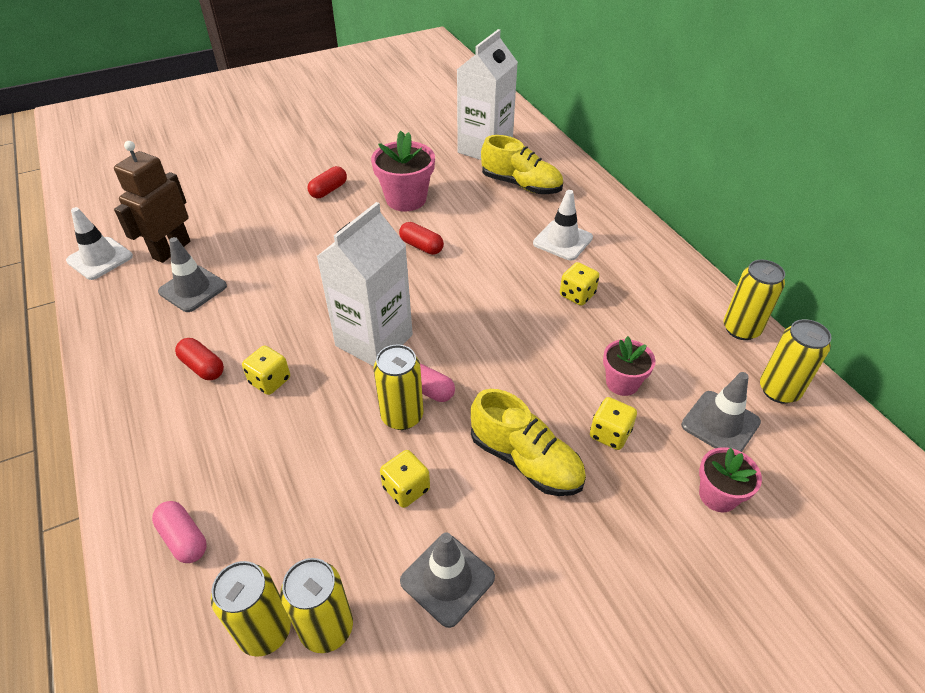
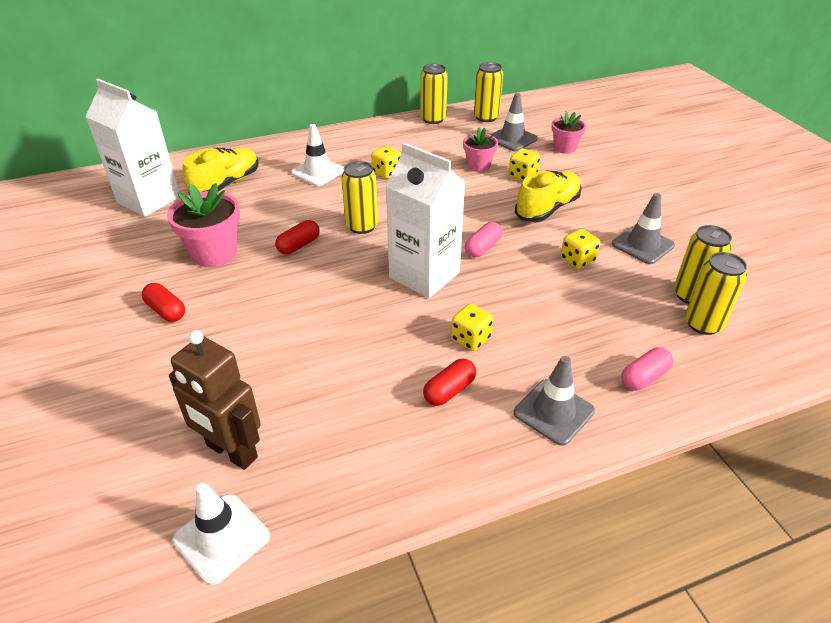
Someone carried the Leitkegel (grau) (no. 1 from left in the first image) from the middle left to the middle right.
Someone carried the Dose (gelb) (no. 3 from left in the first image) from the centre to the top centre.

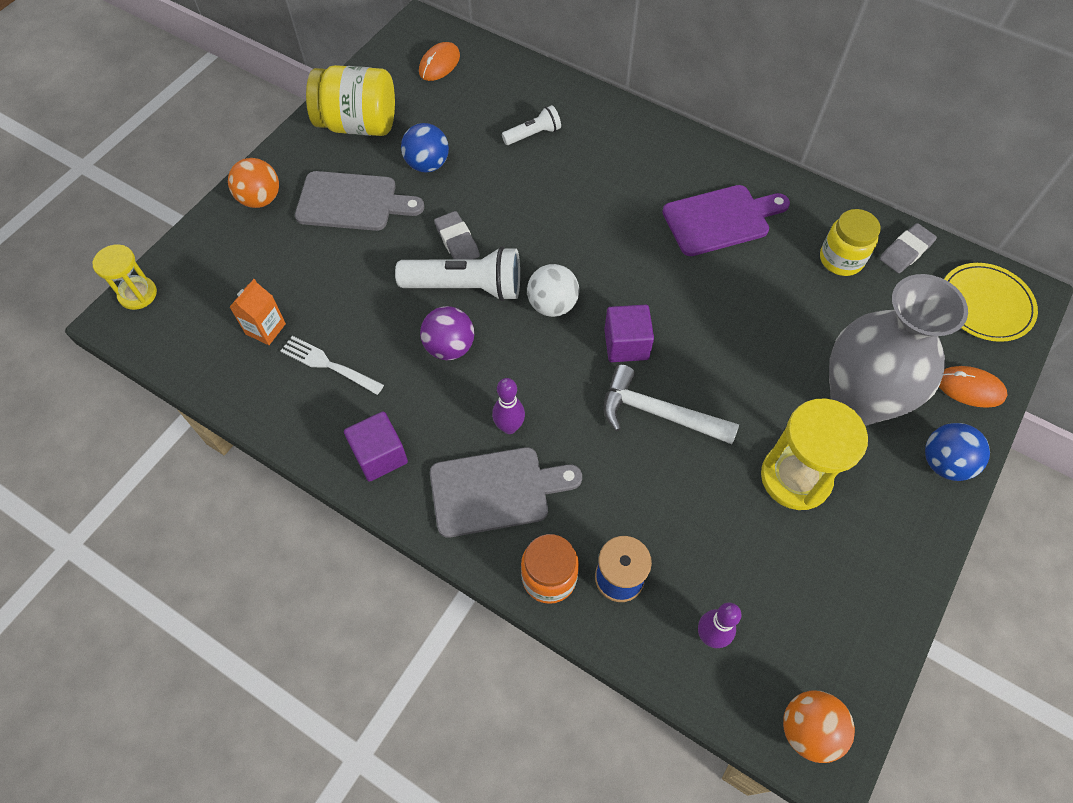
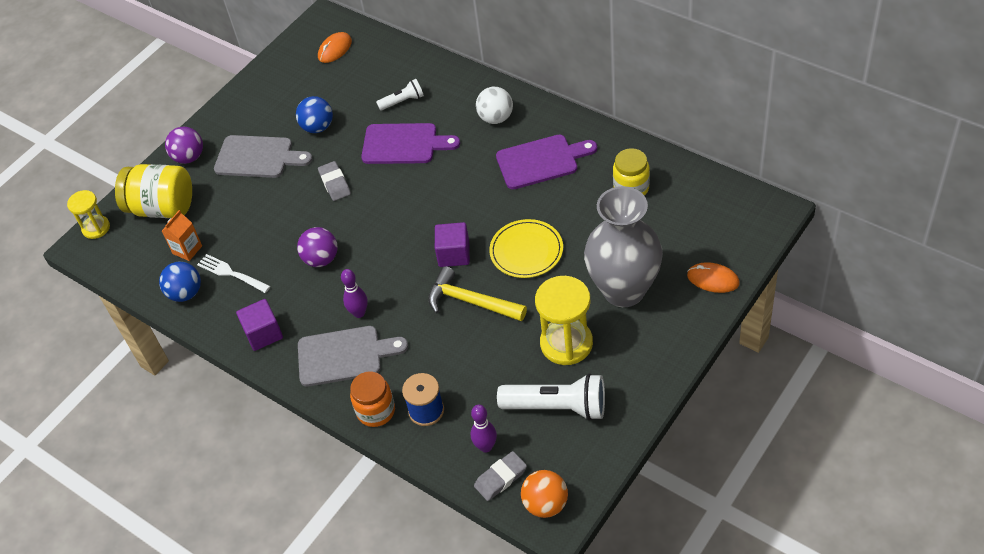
Someone put down the Schneidebrett (lila) (no. 1 from left) at the top centre.
Someone carried the Einmachglas (gelb) (no. 1 from left) from the top left to the middle left.
Someone carried the Taschenlampe (weiß) (no. 1 from left in the first image) from the centre to the bottom centre.
Someone carried the Ball (weiß) from the centre to the top centre.
Someone carried the Radiergummi (grau) (no. 2 from left) from the top right to the bottom centre.
Someone carried the Ball (blau) (no. 2 from left in the first image) from the middle right to the middle left.
Someone carried the Teller (gelb) from the middle right to the centre.
Someone repainted the Ball (orange) (no. 1 from left) at the top left, which became the Ball (lila) (no. 1 from left) at the top left.
Someone repainted the Hammer (weiß) at the centre, which became the Hammer (gelb) at the centre.

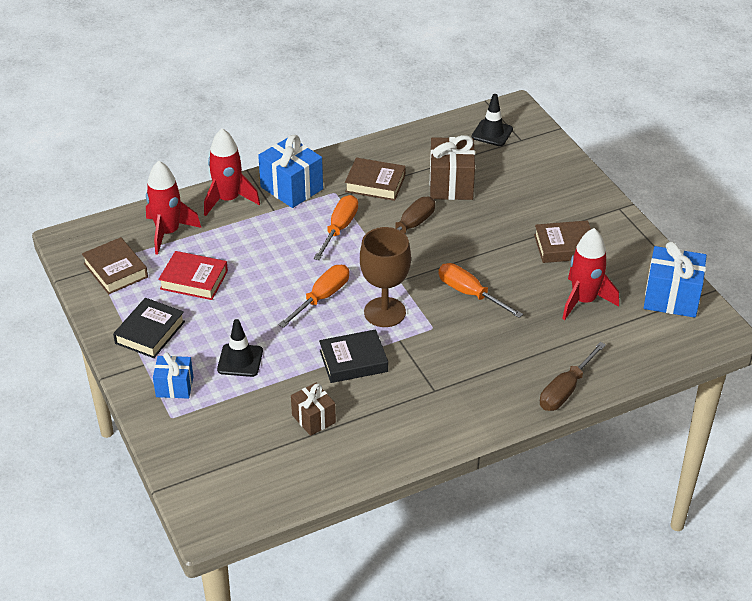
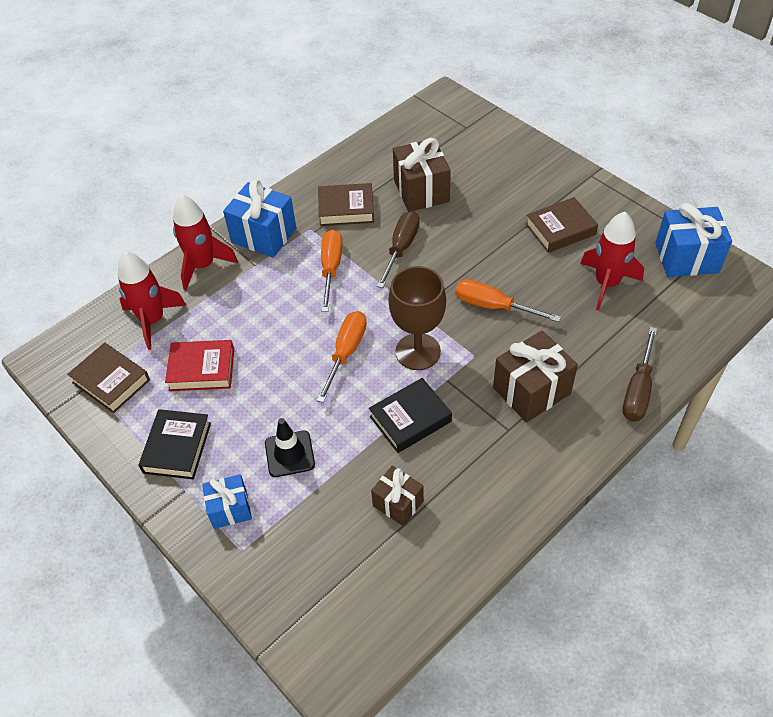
Someone took away the Leitkegel (schwarz) (no. 2 from left) at the top centre.
Someone put down the Geschenk (braun) (no. 3 from left) at the middle right.

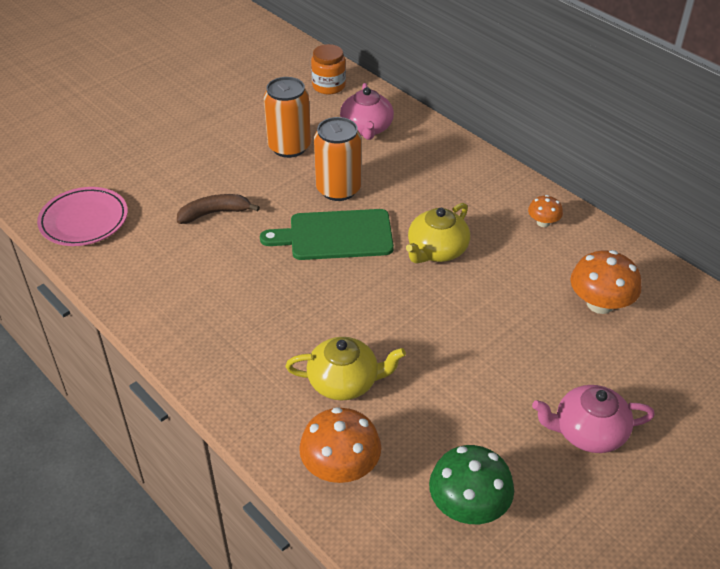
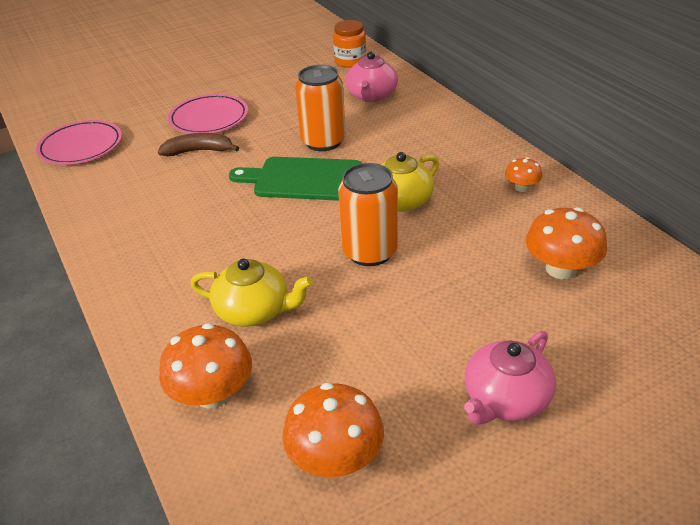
Someone put down the Teller (rosa) (no. 2 from left) at the top left.
Someone carried the Dose (orange) (no. 1 from left in the first image) from the top centre to the centre.
Someone repainted the Pilz (grün) at the bottom centre, which became the Pilz (orange) (no. 2 from left) at the bottom centre.
Someone rotated the Teekanne (rosa) (no. 2 from left) at the bottom right by 60 degrees counterclockwise.

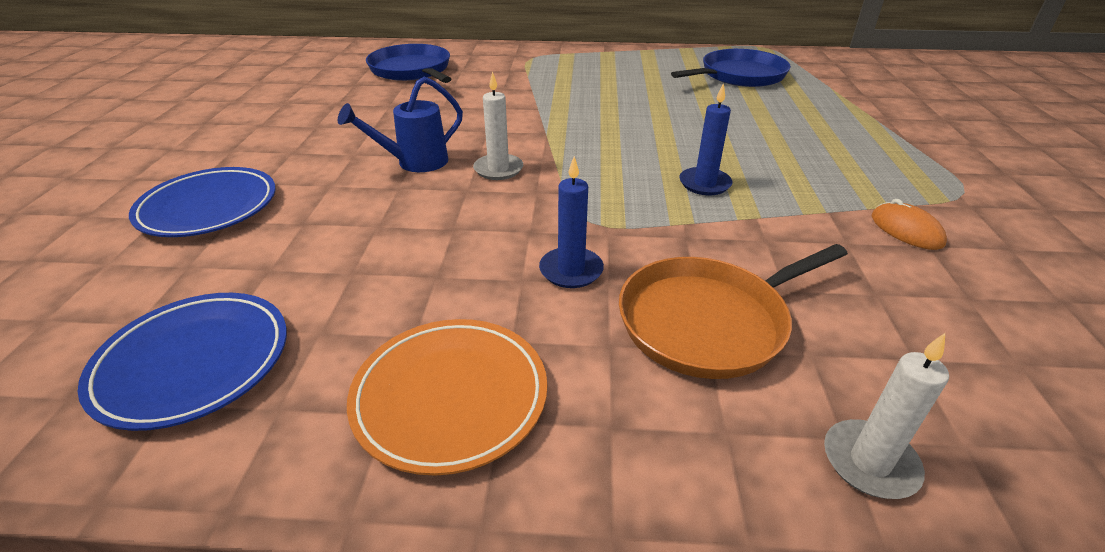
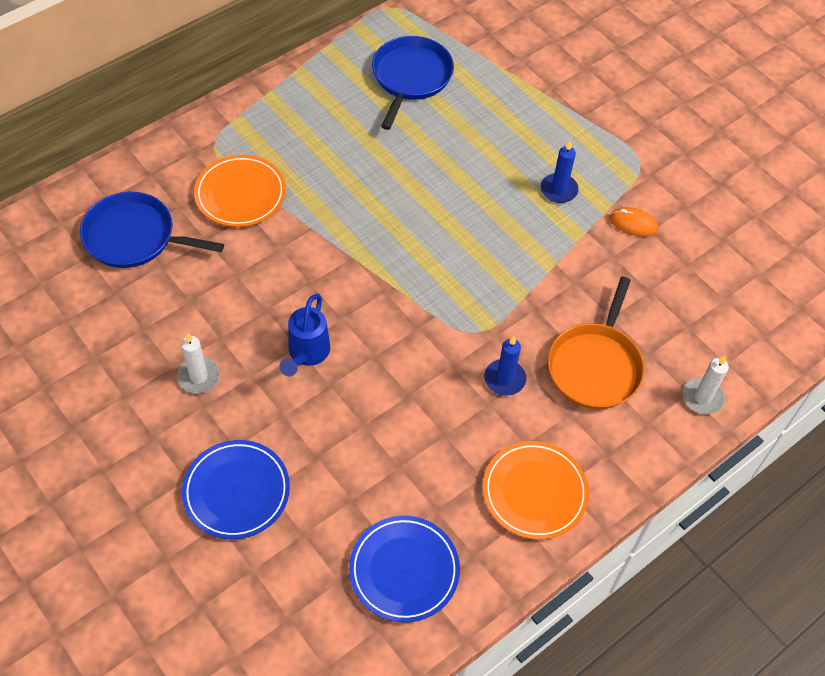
Someone put down the Teller (orange) (no. 1 from left) at the top left.
Someone carried the Kerze (weiß) (no. 1 from left) from the top centre to the middle left.
Someone carried the Kerze (blau) (no. 2 from left) from the top centre to the top right.

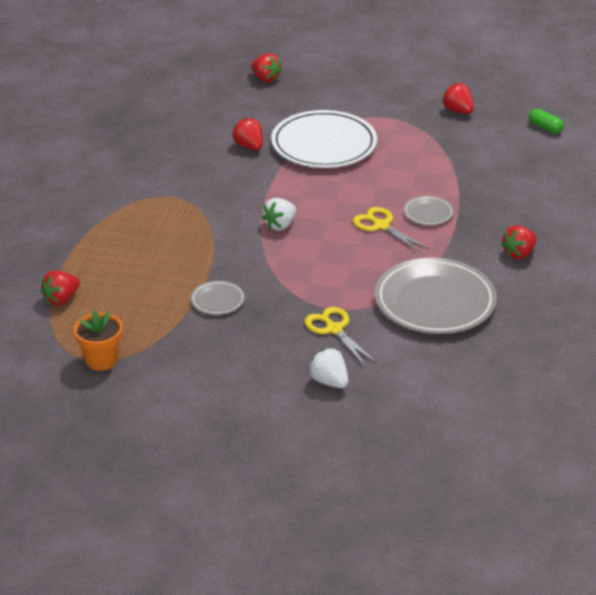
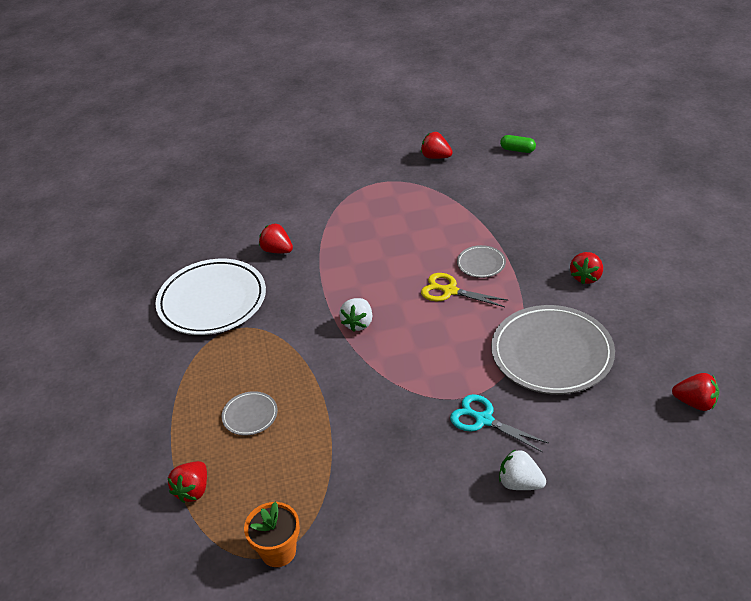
Someone carried the Teller (grau) (no. 1 from left) from the centre to the bottom left.
Someone carried the Erdbeere (rot) (no. 3 from left in the first image) from the top centre to the middle right.
Someone carried the Teller (weiß) from the top centre to the middle left.
Someone repainted the Schere (gelb) (no. 1 from left) at the centre, which became the Schere (türkis) at the bottom centre.

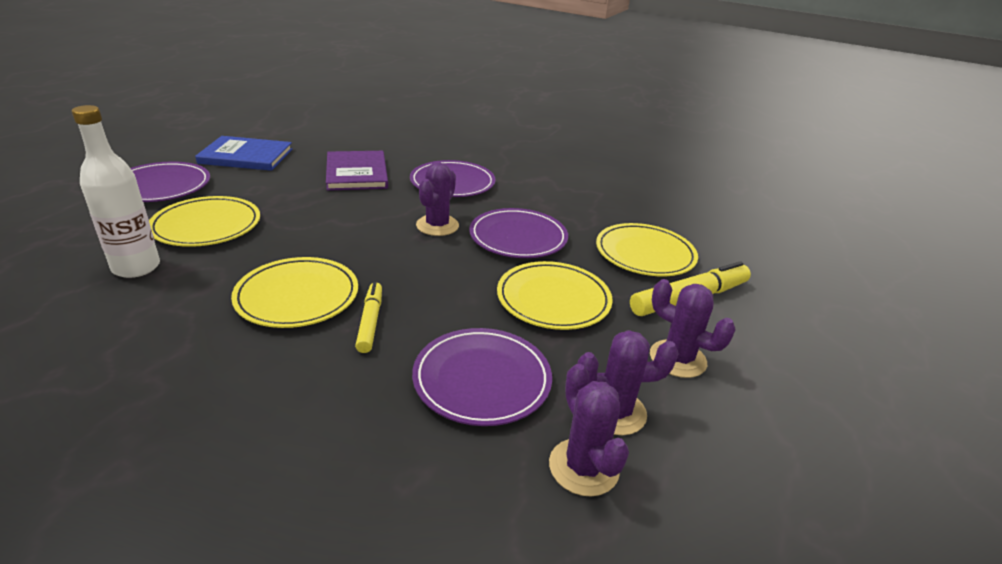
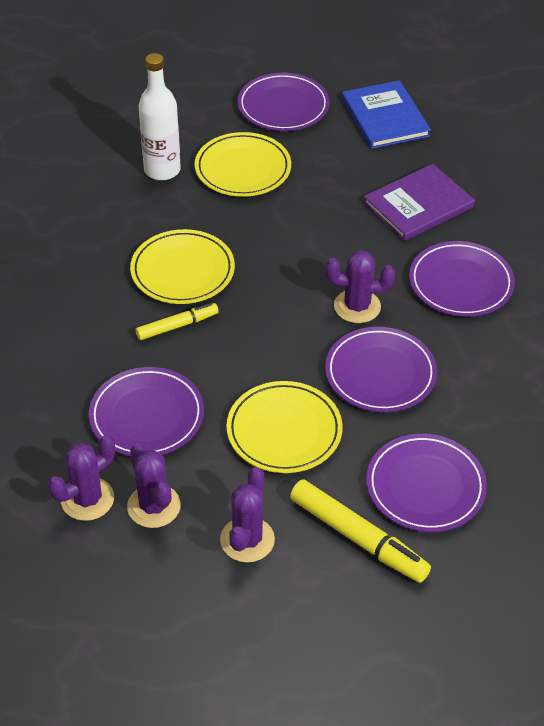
Someone repainted the Teller (gelb) (no. 4 from left) at the centre, which became the Teller (lila) (no. 4 from left) at the middle right.

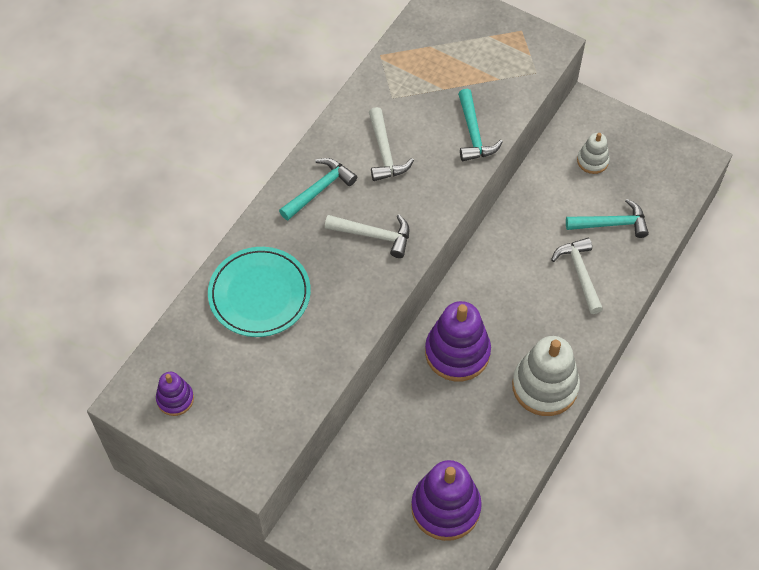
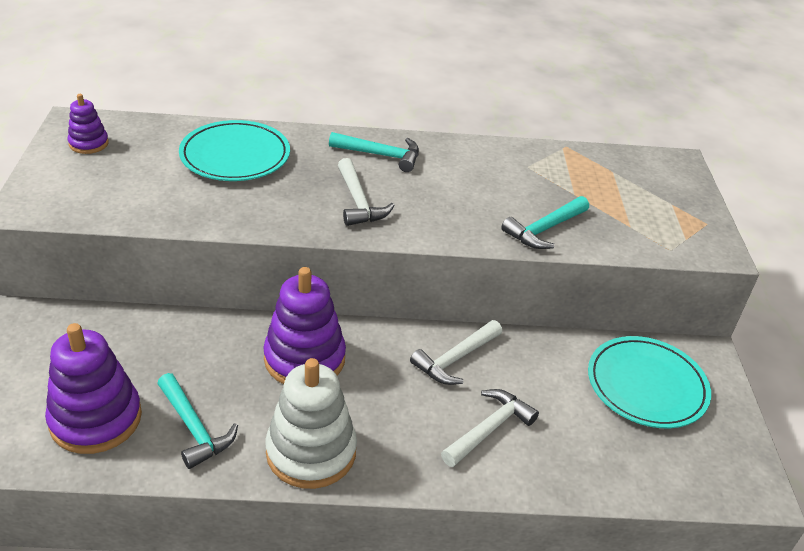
Someone carried the Hammer (weiß) (no. 2 from left) from the top centre to the centre.
Someone carried the Hammer (türkis) (no. 3 from left in the first image) from the middle right to the bottom left.
Someone swapped the Stapelspielzeug (weiß) (no. 2 from left) at the top right for the Teller (türkis) (no. 2 from left) at the bottom right.

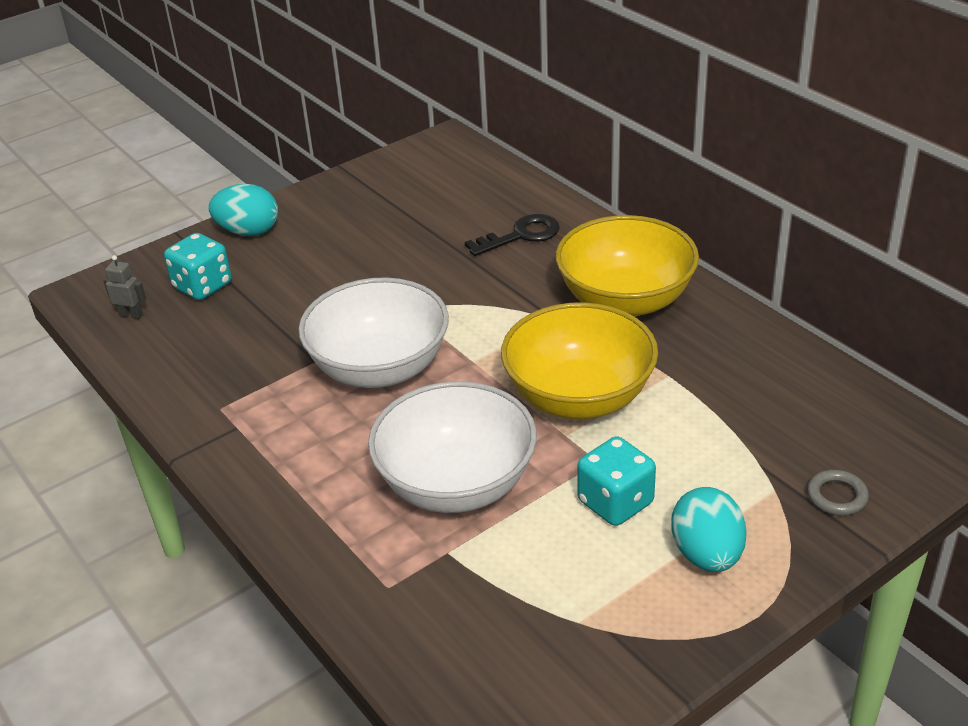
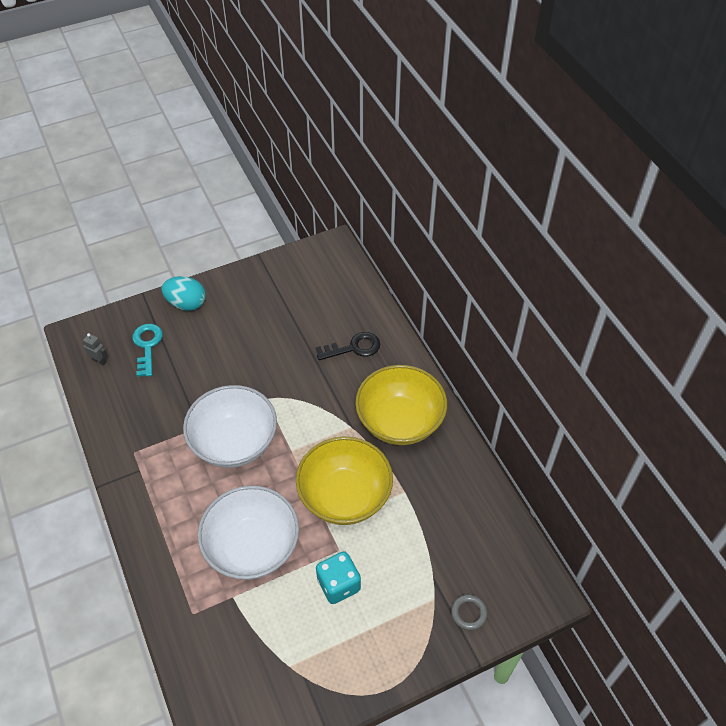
Someone took away the Ei (türkis) (no. 2 from left) at the bottom right.
Someone swapped the Spielwürfel (türkis) (no. 1 from left) at the middle left for the Schlüssel (türkis) at the middle left.

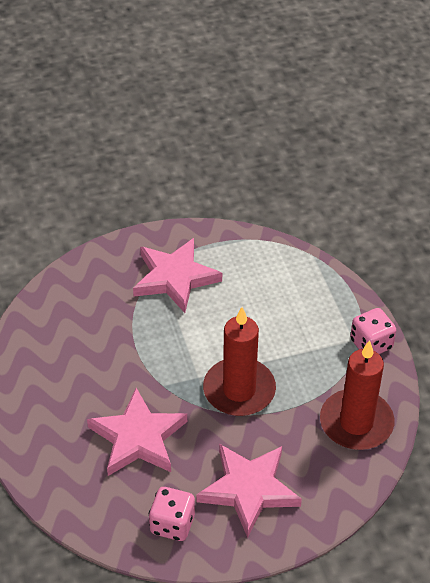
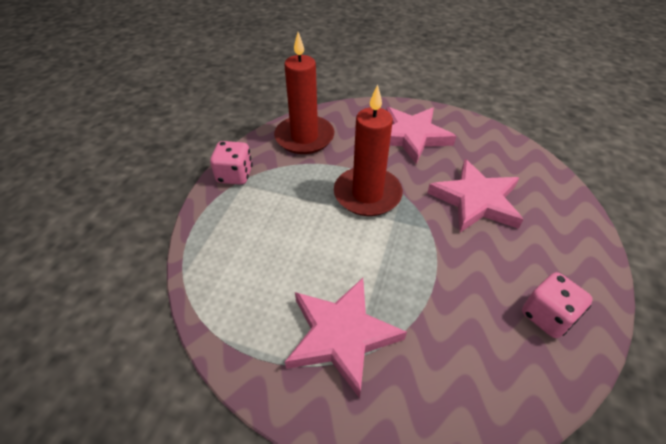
Someone carried the Spielwürfel (rosa) (no. 1 from left in the first image) from the bottom centre to the bottom right.

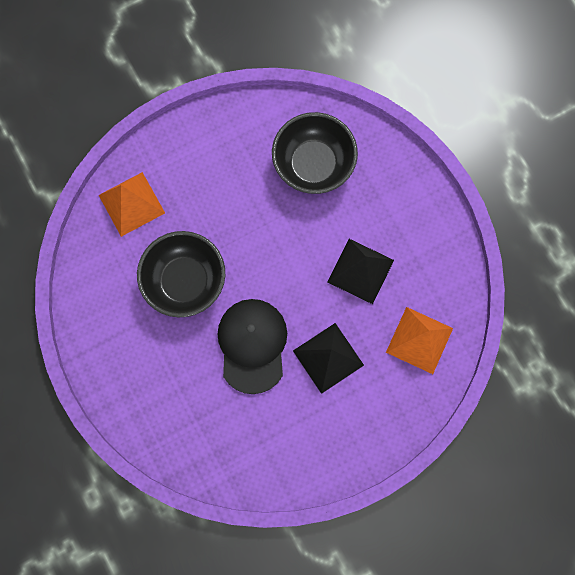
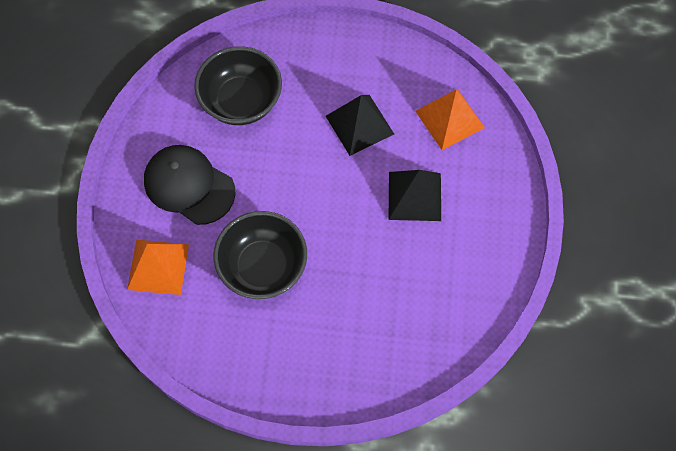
Someone carried the Kappe (schwarz) from the centre to the middle left.

